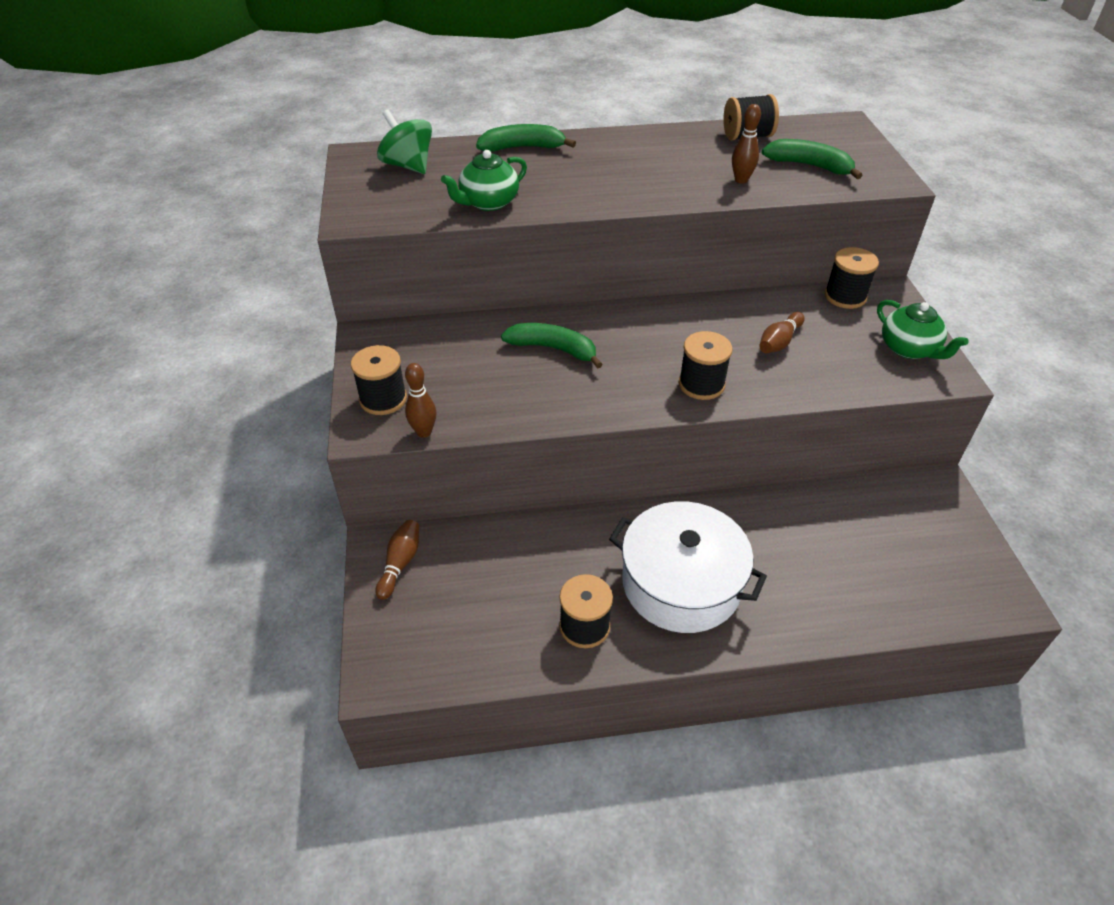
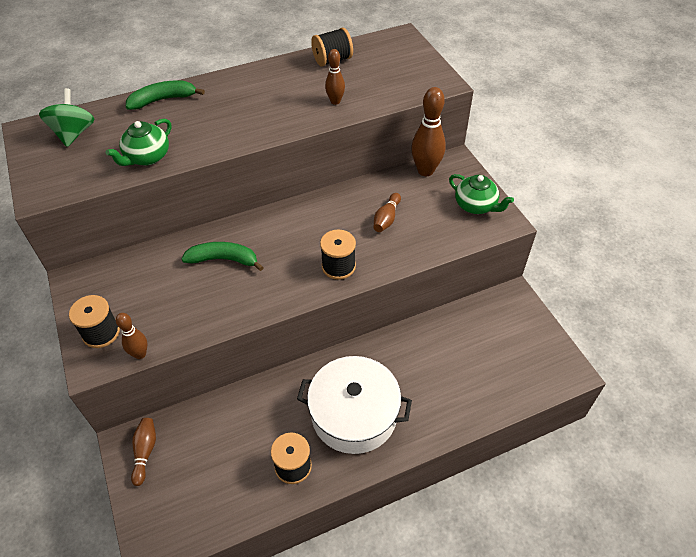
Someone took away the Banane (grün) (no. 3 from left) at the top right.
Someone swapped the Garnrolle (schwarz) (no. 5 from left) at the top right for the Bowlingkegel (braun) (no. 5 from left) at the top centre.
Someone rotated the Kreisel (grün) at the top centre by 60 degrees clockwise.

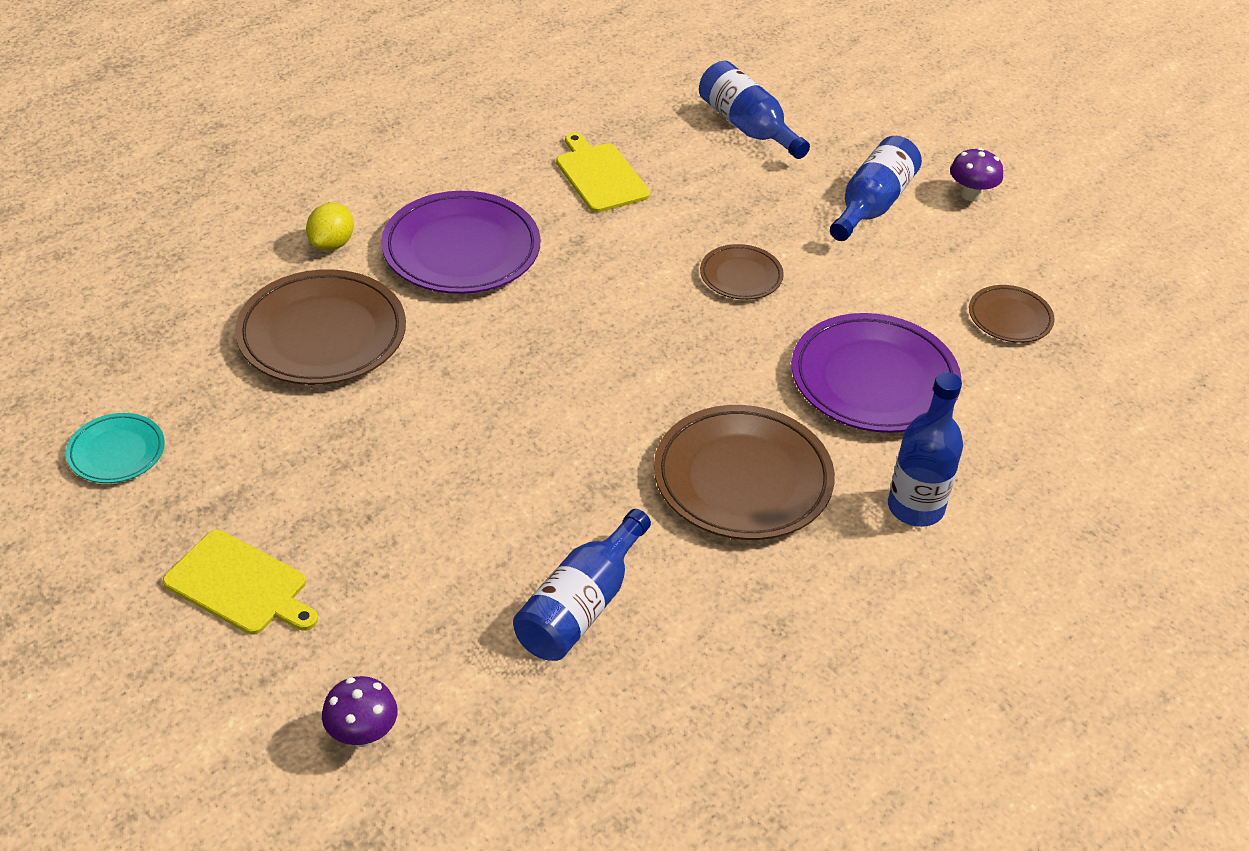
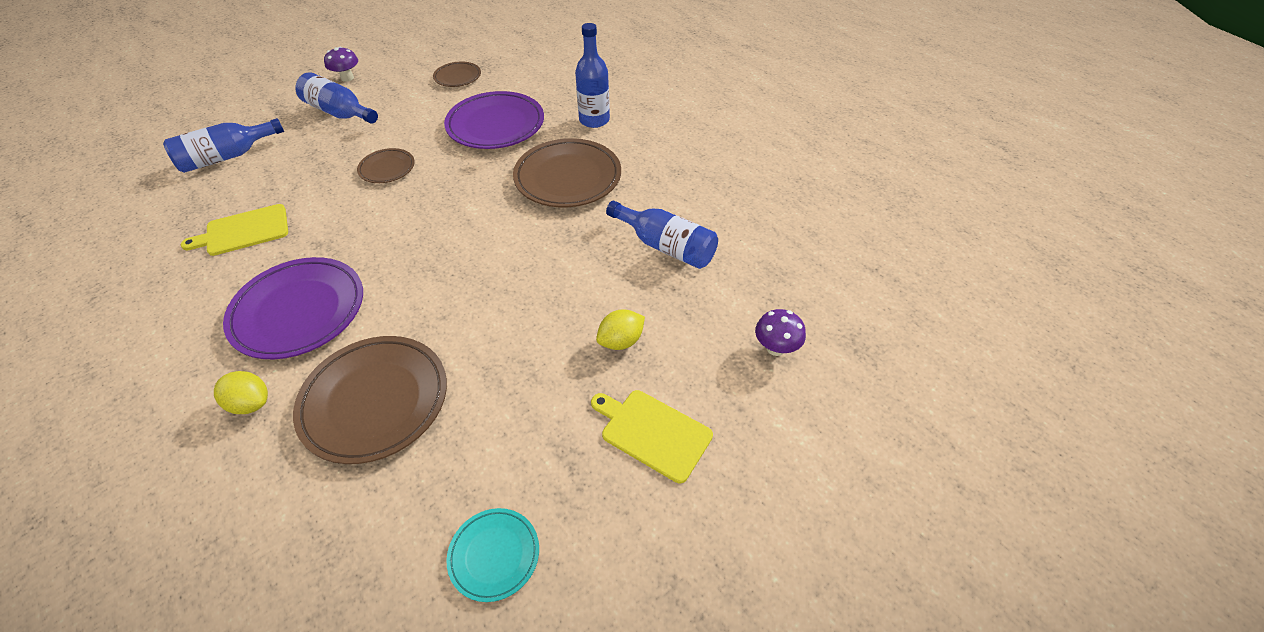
Someone put down the Zitrone (gelb) (no. 2 from left) at the centre.
Someone rotated the Schneidebrett (gelb) (no. 1 from left in the first image) at the bottom left by 90 degrees counterclockwise.

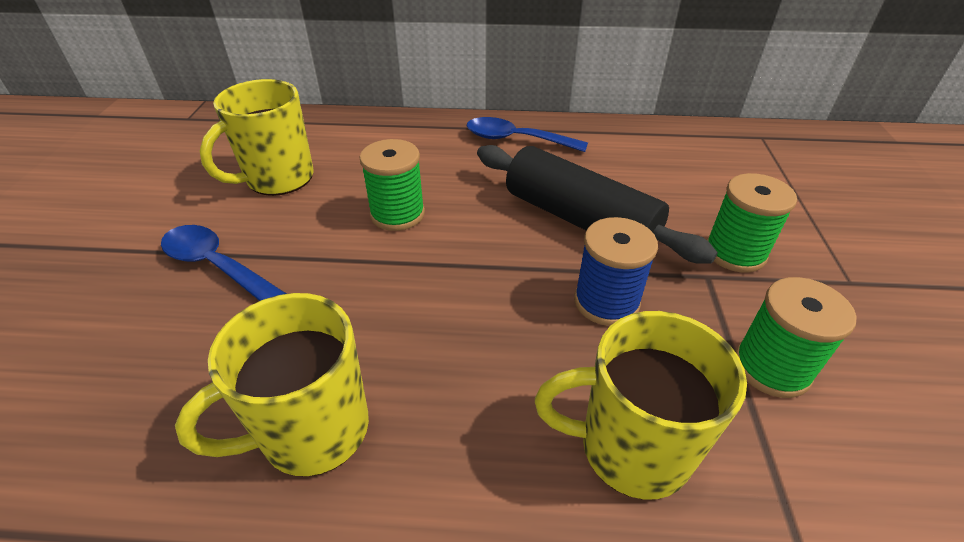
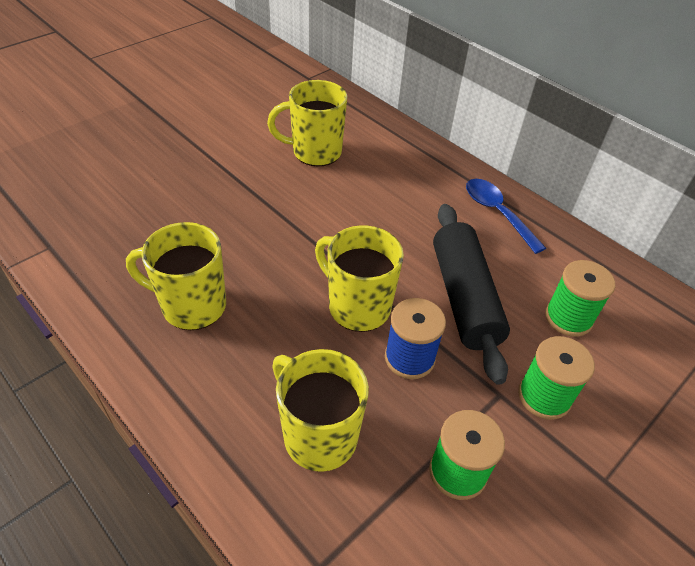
Someone took away the Löffel (blau) (no. 1 from left) at the middle left.
Someone put down the Tasse (gelb) (no. 4 from left) at the centre.
Someone carried the Garnrolle (grün) (no. 1 from left in the first image) from the centre to the middle right.

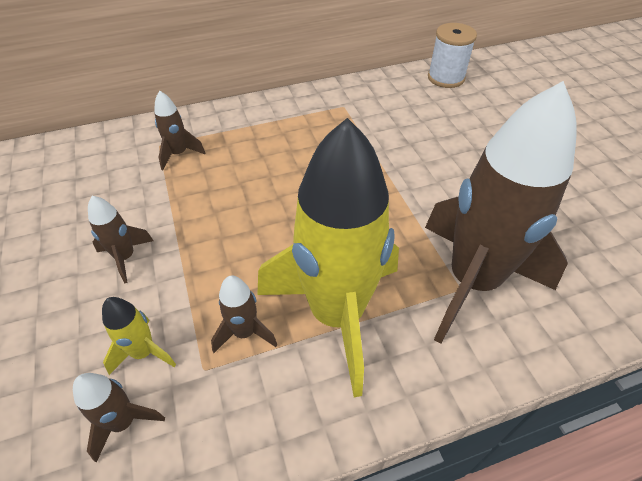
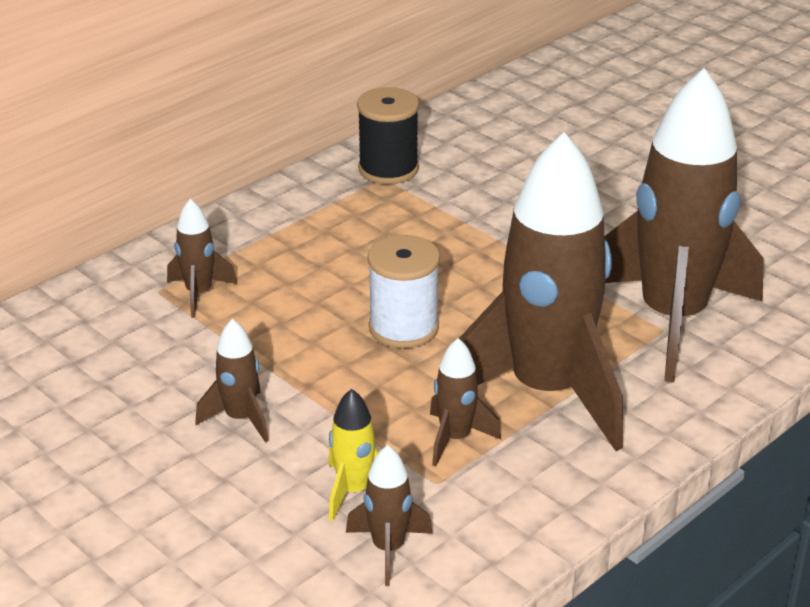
Someone put down the Garnrolle (schwarz) at the top centre.
Someone carried the Garnrolle (weiß) from the top right to the centre.
Someone repainted the Rakete (gelb) (no. 2 from left) at the centre, which became the Rakete (braun) (no. 5 from left) at the middle right.

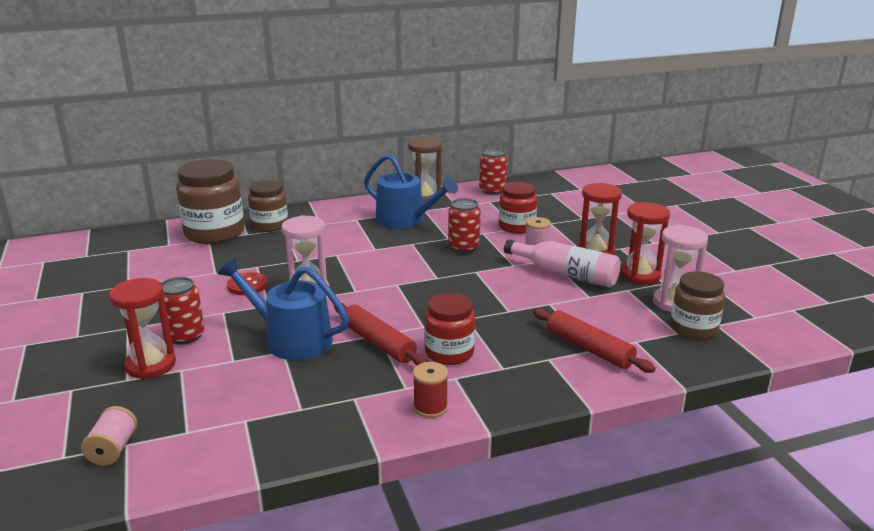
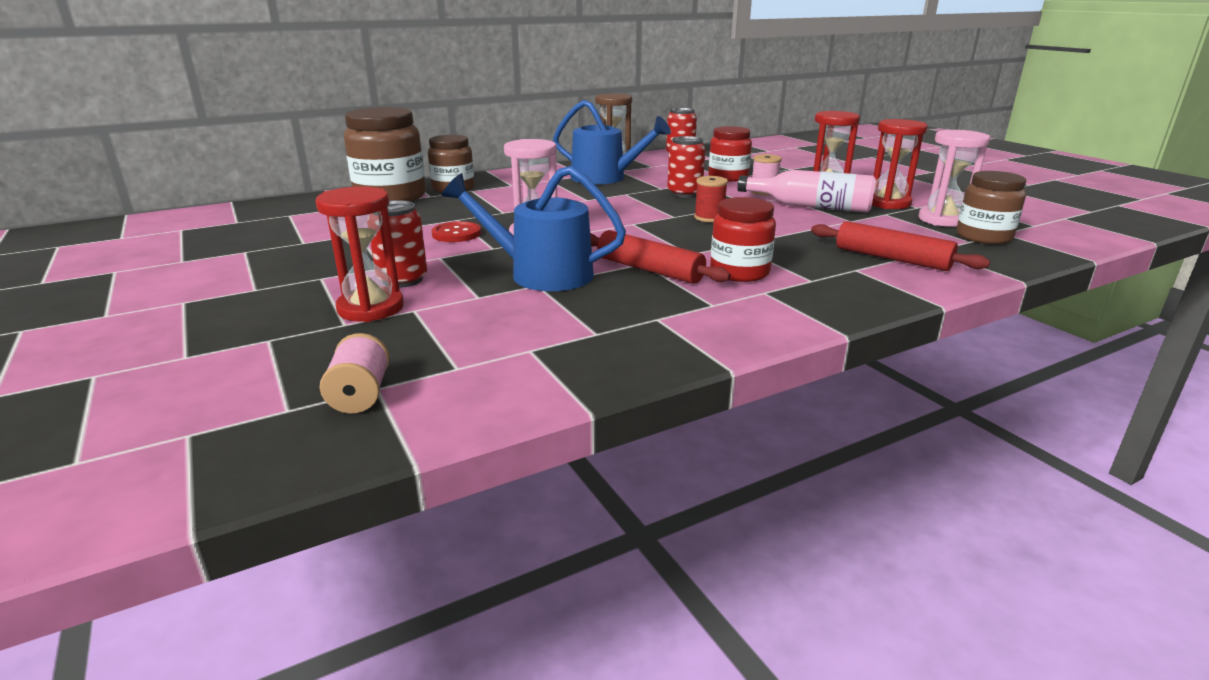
Someone carried the Garnrolle (rot) from the bottom centre to the top centre.

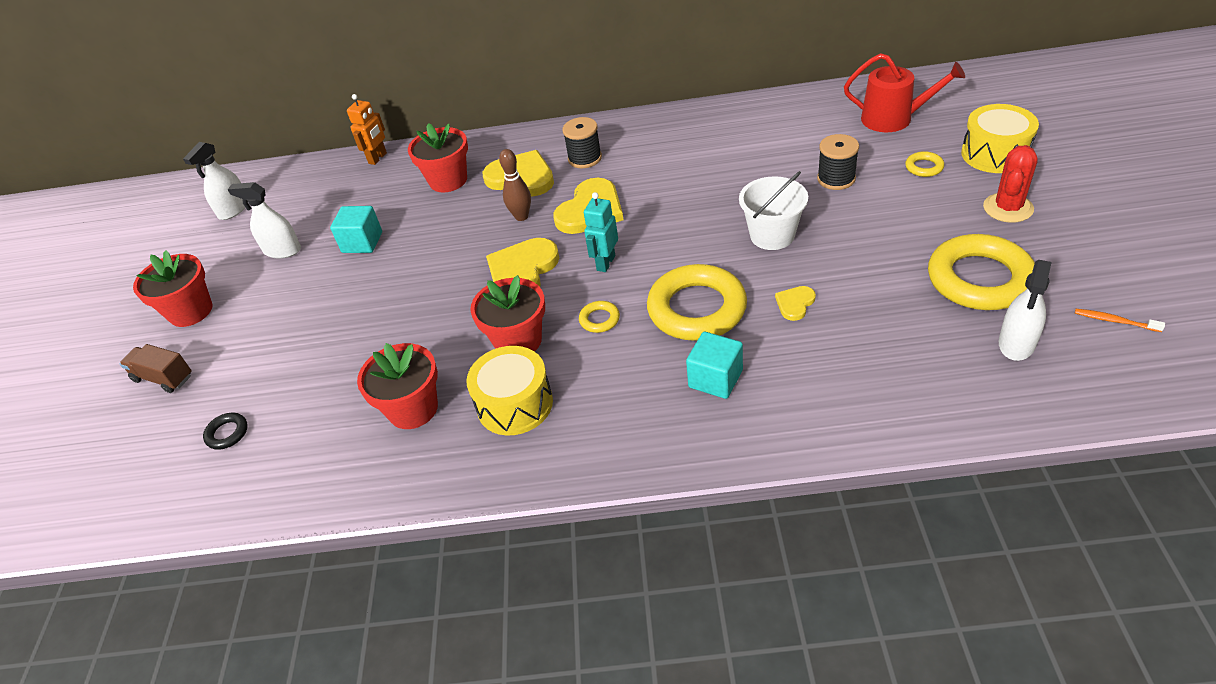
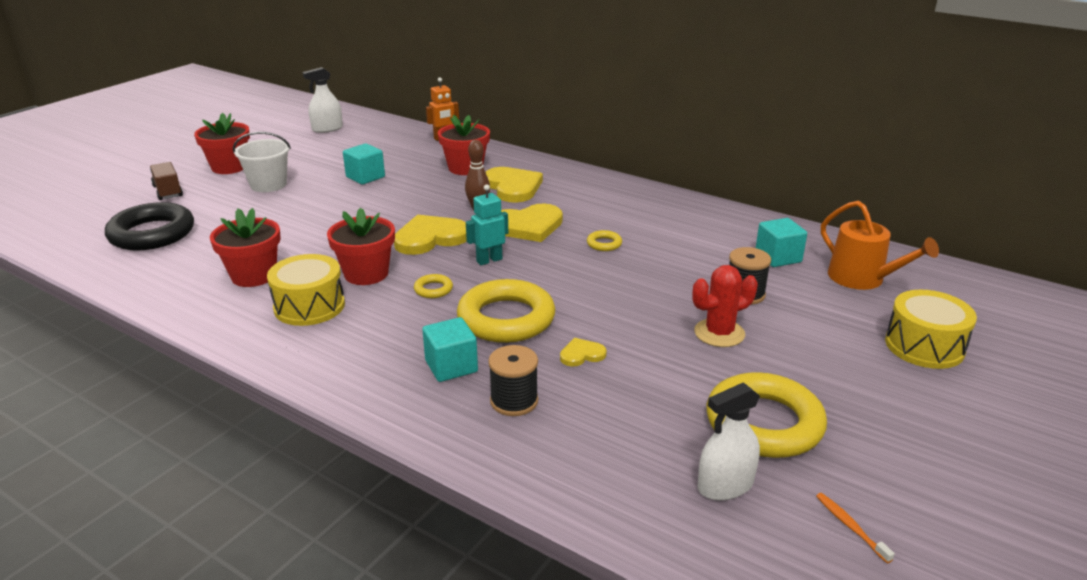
Someone took away the Sprühflasche (weiß) (no. 2 from left) at the top left.
Someone put down the Kubus (türkis) (no. 3 from left) at the middle right.
Someone carried the Garnrolle (schwarz) (no. 1 from left) from the top centre to the centre.
Someone carried the Eimer (weiß) from the top centre to the top left.
Someone carried the Ring (gelb) (no. 3 from left) from the top right to the centre.
Someone carried the Kaktus (rot) from the top right to the middle right.
Someone repainted the Gießkanne (rot) at the top right, which became the Gießkanne (orange) at the middle right.
Someone scaled the Ring (schwarz) at the middle left by 2.38.

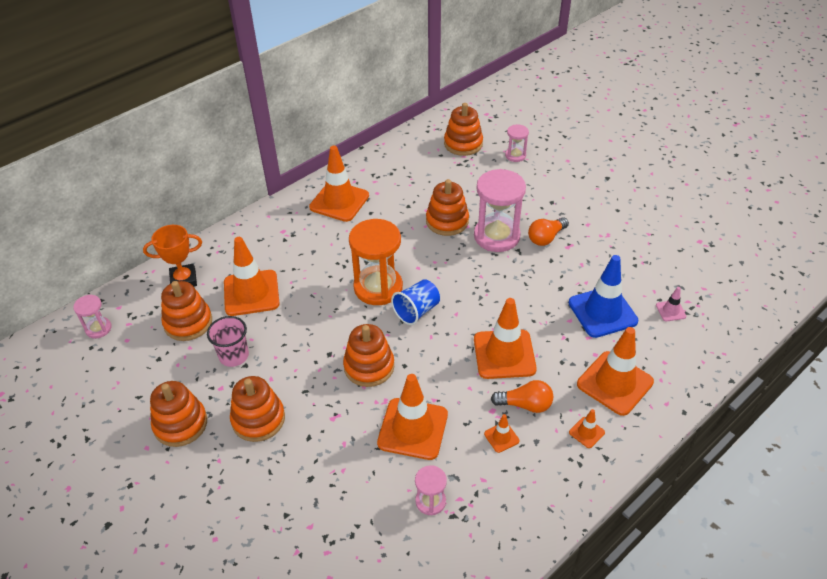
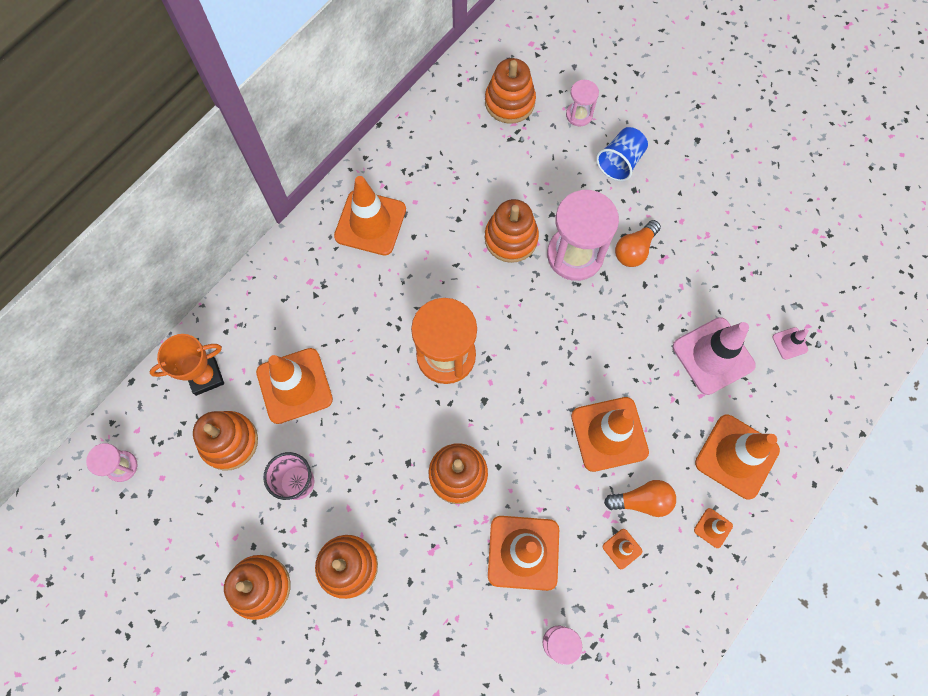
Someone carried the Becher (blau) from the centre to the top right.
Someone repainted the Leitkegel (blau) at the middle right, which became the Leitkegel (rosa) (no. 1 from left) at the middle right.

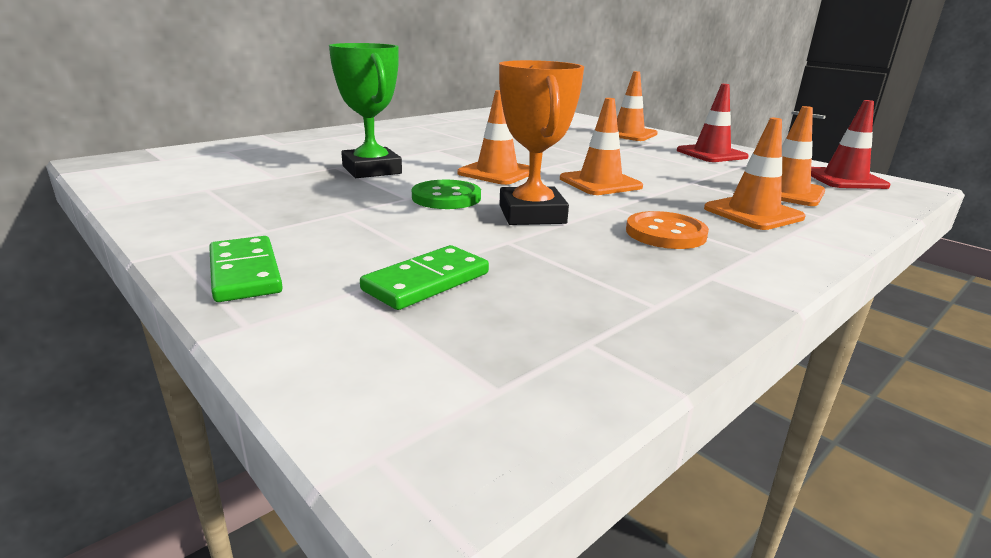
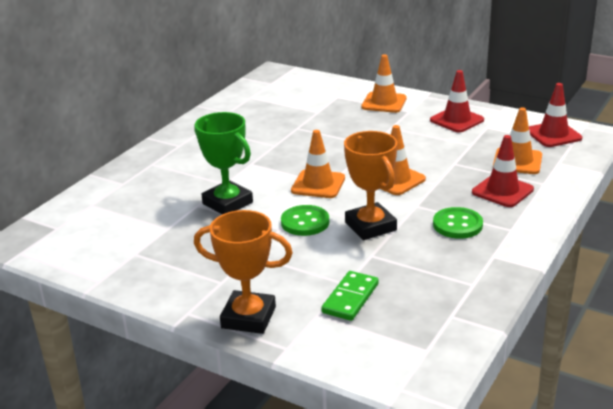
Someone swapped the Dominostein (grün) (no. 1 from left) at the middle left for the Pokal (orange) (no. 1 from left) at the centre.
Someone repainted the Knopf (orange) at the middle right, which became the Knopf (grün) (no. 2 from left) at the middle right.
Someone repainted the Leitkegel (orange) (no. 4 from left) at the top right, which became the Leitkegel (rot) (no. 2 from left) at the middle right.

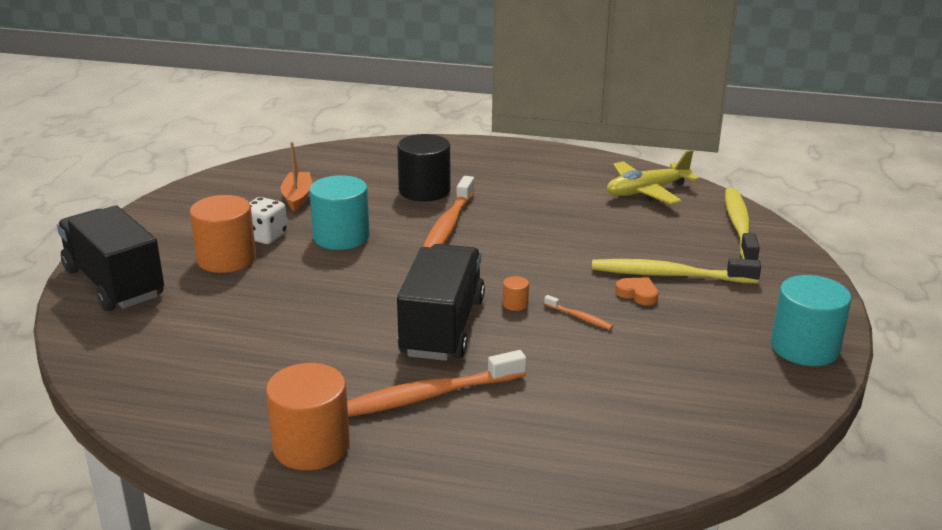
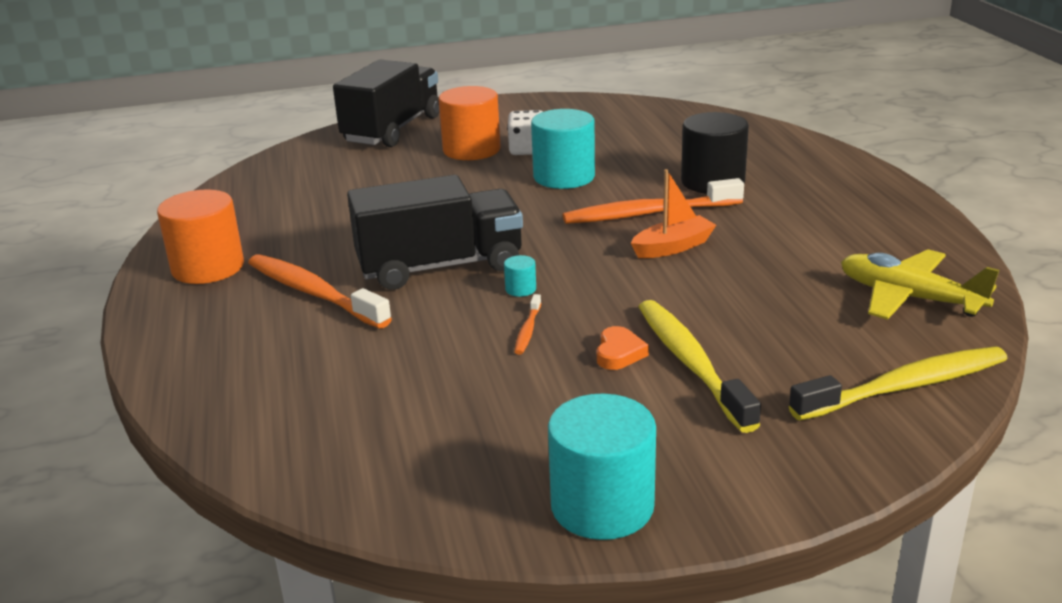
Someone carried the Boot (orange) from the middle left to the centre.
Someone repainted the Vollzylinder (orange) (no. 3 from left) at the centre, which became the Vollzylinder (türkis) (no. 1 from left) at the centre.

